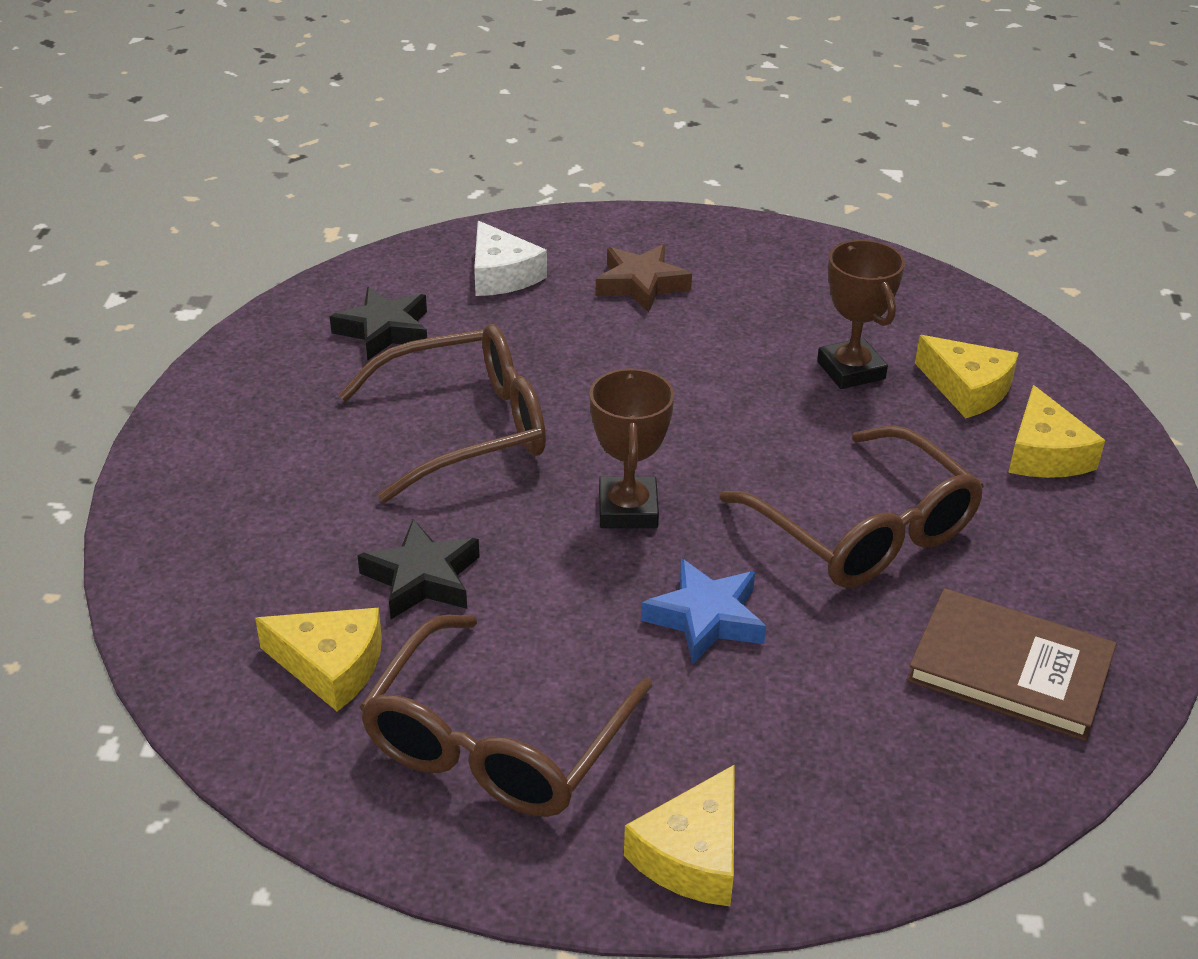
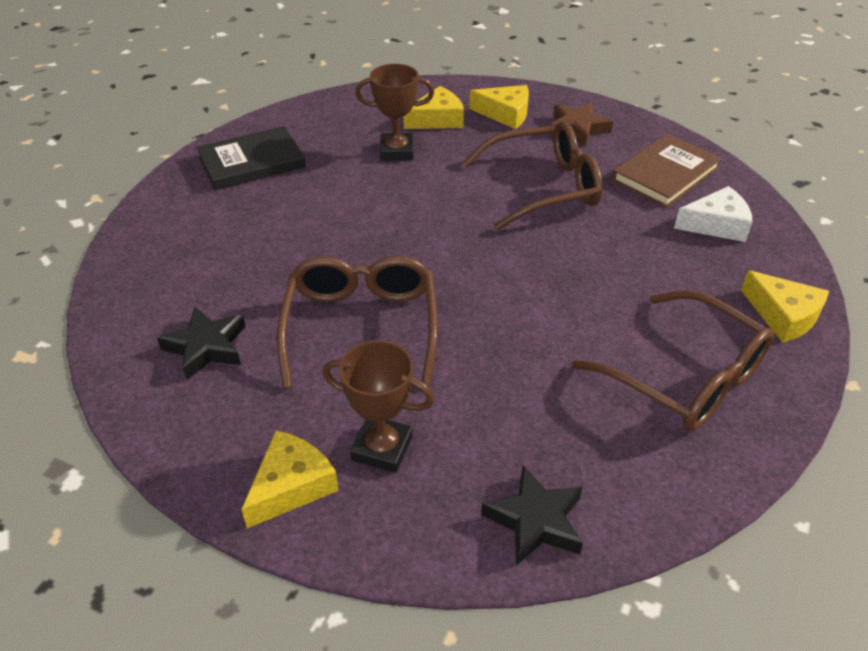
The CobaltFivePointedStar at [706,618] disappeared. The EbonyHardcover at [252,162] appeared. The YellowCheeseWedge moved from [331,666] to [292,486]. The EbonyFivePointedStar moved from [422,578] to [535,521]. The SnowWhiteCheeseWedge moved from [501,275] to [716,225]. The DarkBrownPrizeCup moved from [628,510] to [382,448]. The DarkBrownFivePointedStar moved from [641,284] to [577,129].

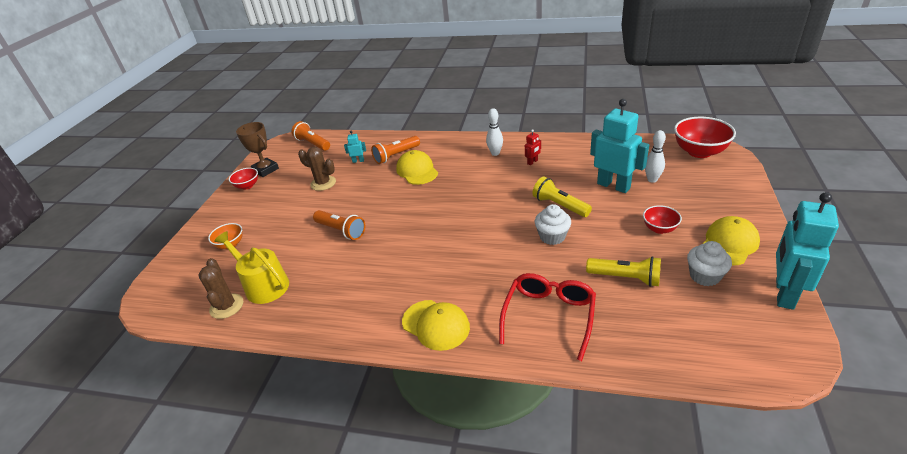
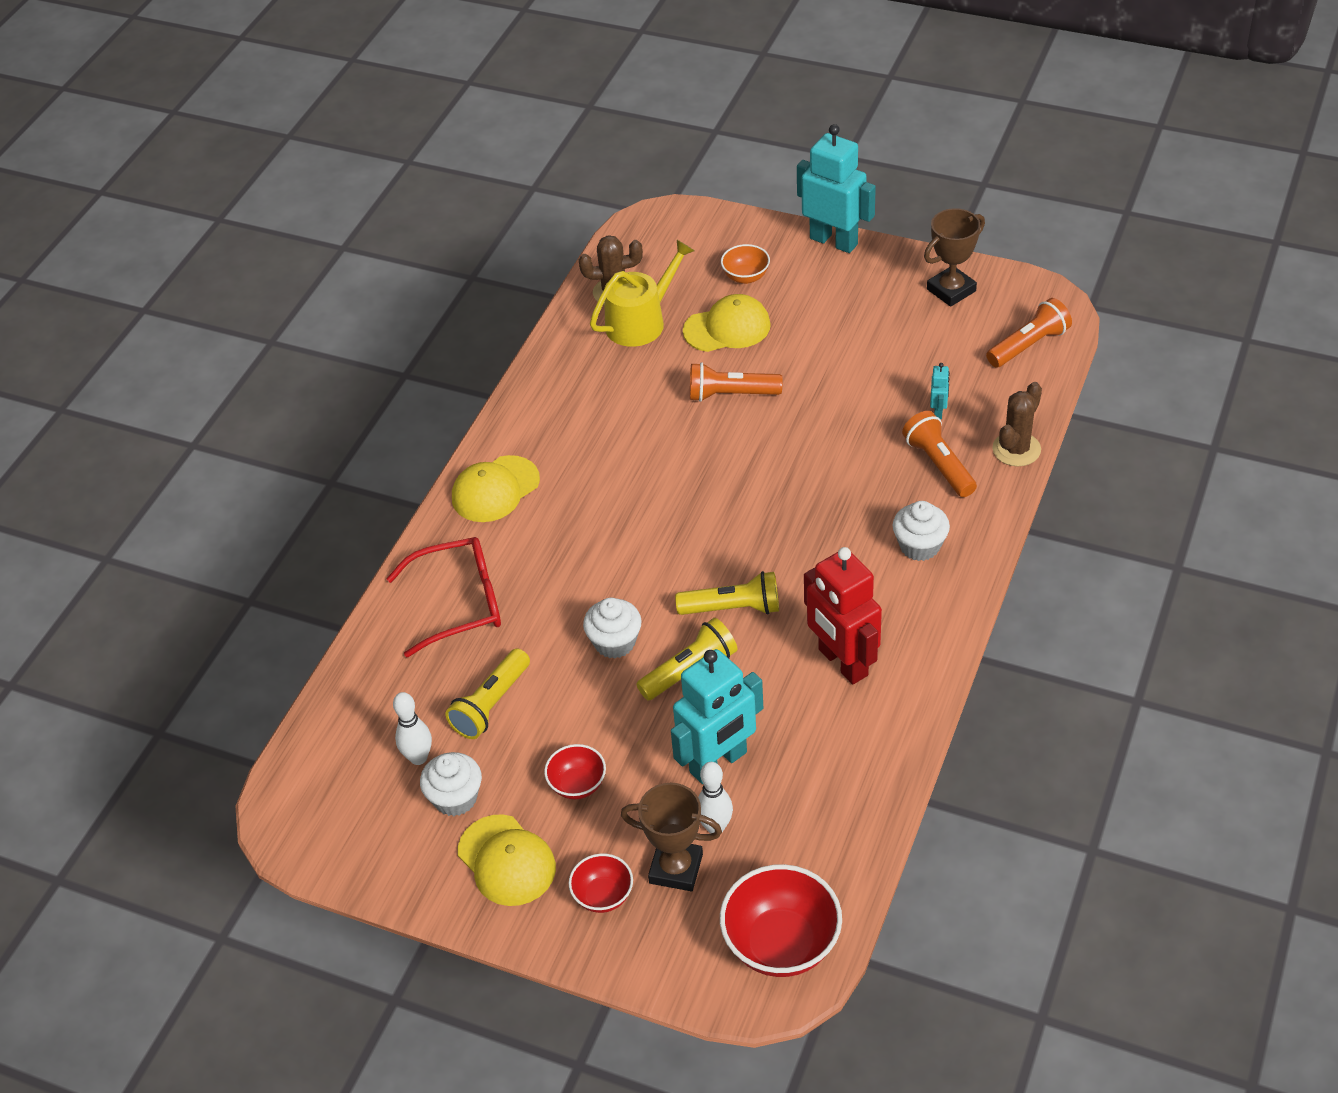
The DarkBrownPrizeCup at [676,868] appeared. The YellowPocketTorch at [733,608] appeared. The SnowWhiteFairyCake at [919,546] appeared. The ScarletServingBowl moved from [247,186] to [603,896]. The DarkBrownCactus moved from [323,183] to [1016,449]. The YellowCap moved from [417,170] to [727,328]. The SnowWhiteTenpin moved from [495,153] to [418,758]. The TurquoiseRobotFigure moved from [784,293] to [834,241]. The OrangeColouredPocketTorch at [341,231] turned 45 degrees clockwise. The ScarletSpectacles at [549,316] turned 45 degrees counterclockwise. The ScarletRobotFigure at [532,162] changed to 2.34 times the size.

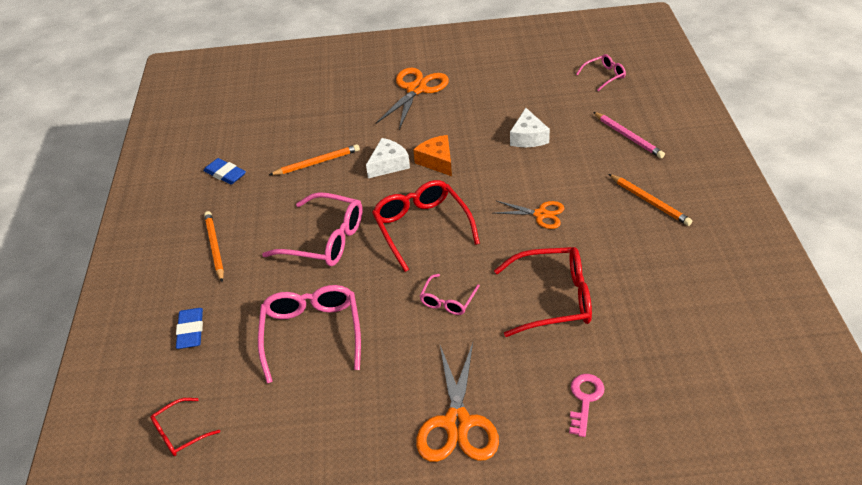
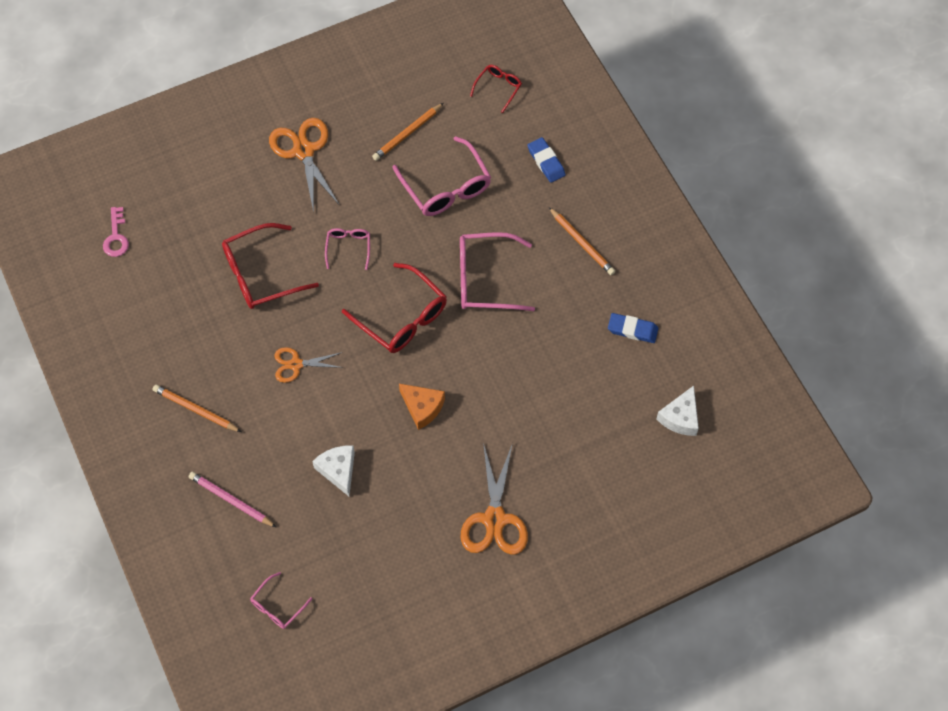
The OrangeColouredPencil moved from [317,162] to [407,134]. The SnowWhiteCheeseWedge moved from [388,164] to [680,417]. The RosyLatchkey moved from [585,400] to [116,237].

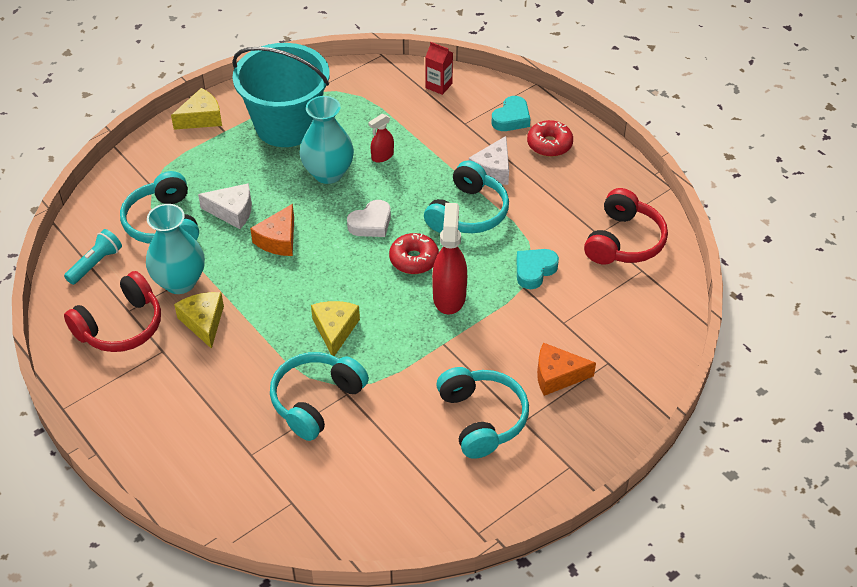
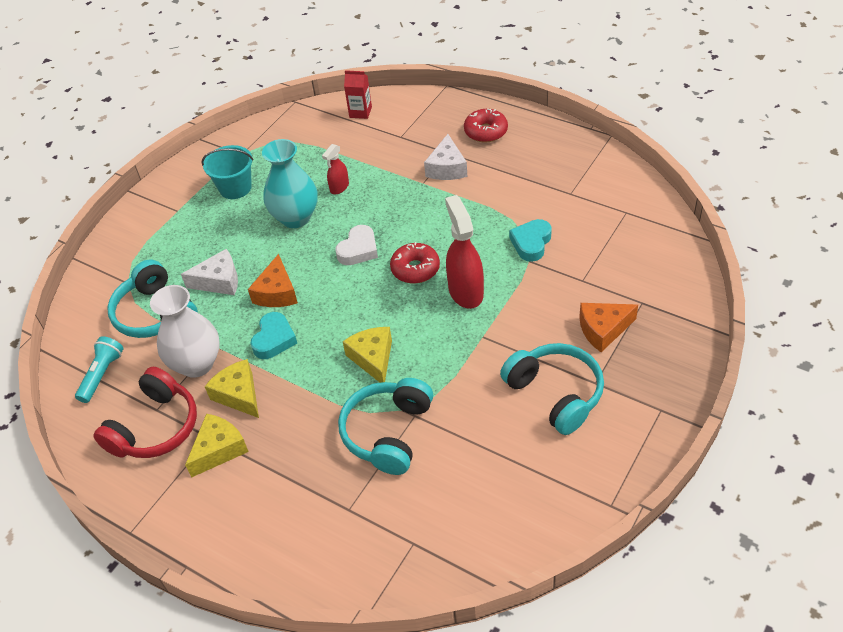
The TurquoiseHeadphones at [468,213] disappeared. The ScarletHeadphones at [624,241] disappeared. The YellowCheeseWedge moved from [201,118] to [219,449]. The TurquoiseLoveHeart moved from [511,118] to [274,339]. The TurquoiseVase at [180,282] became the SnowWhiteVase at [197,364]. The TurquoiseBucket at [286,125] changed to 0.52 times the size.

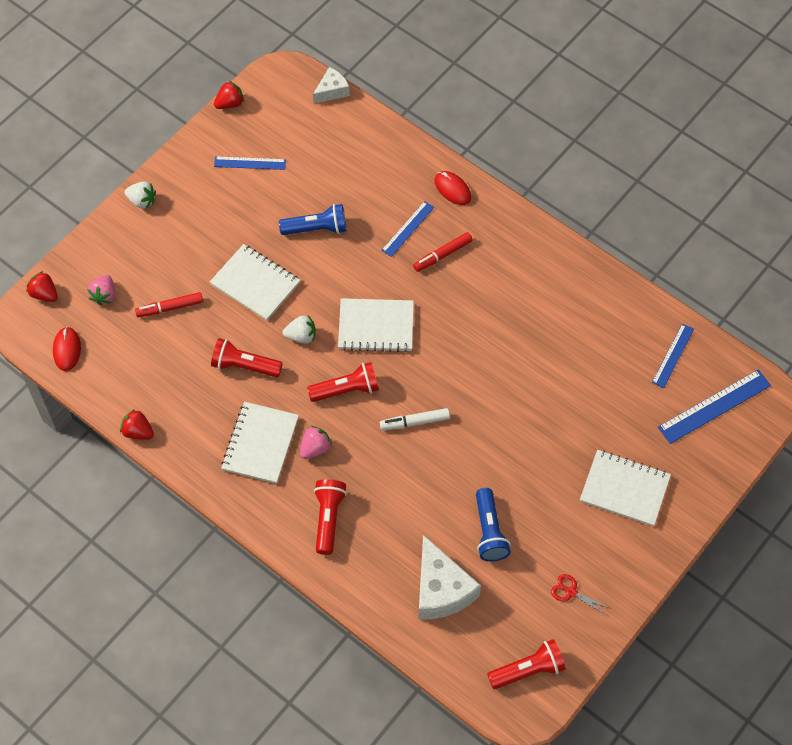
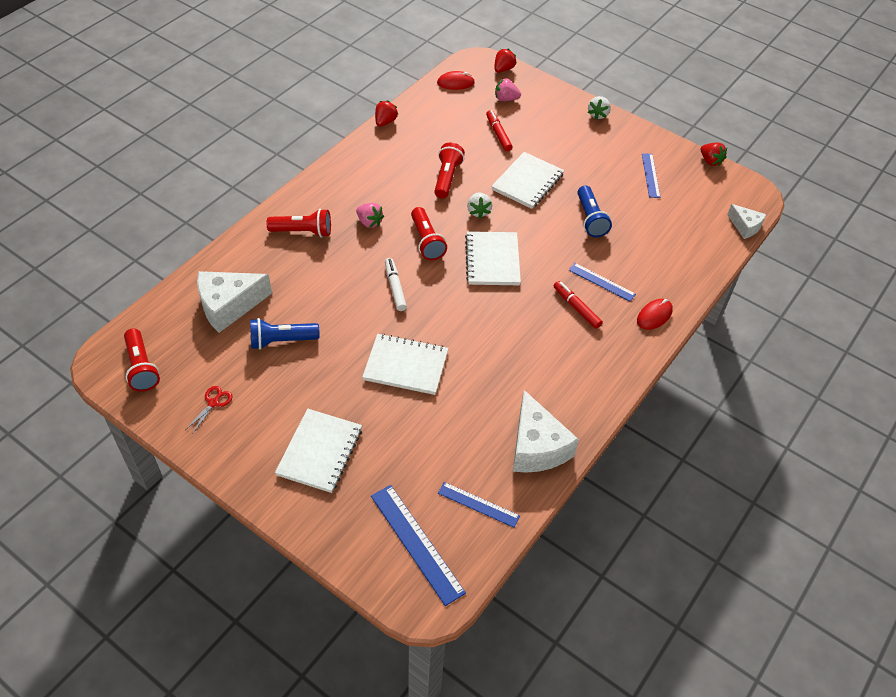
The SnowWhiteCheeseWedge at [536,447] appeared. The SnowWhiteNotebook moved from [260,444] to [405,366].

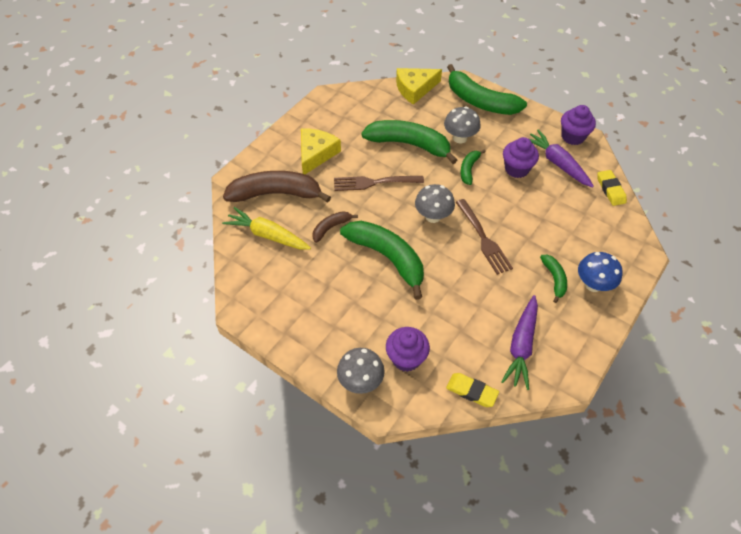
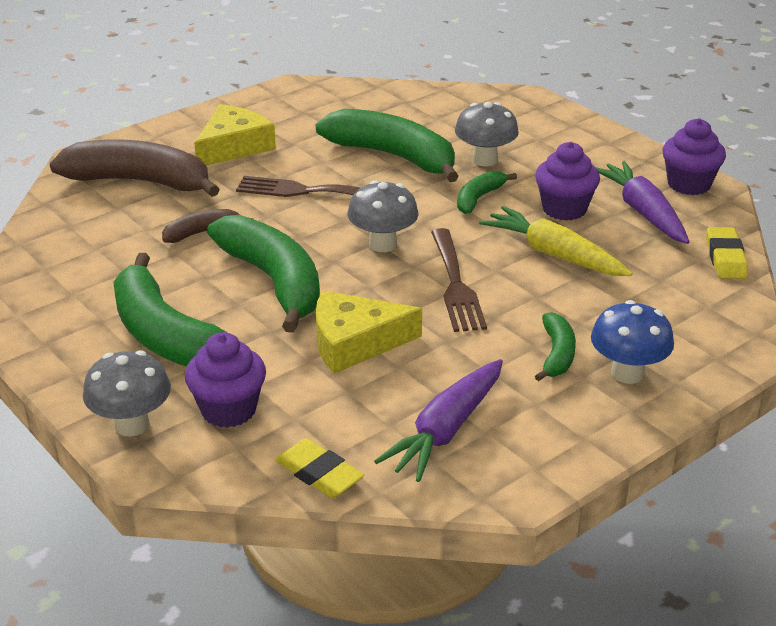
The YellowToyCarrot moved from [268,235] to [554,254]. The YellowCheeseWedge moved from [415,89] to [354,342]. The EmeraldToyBanana moved from [480,101] to [166,336].

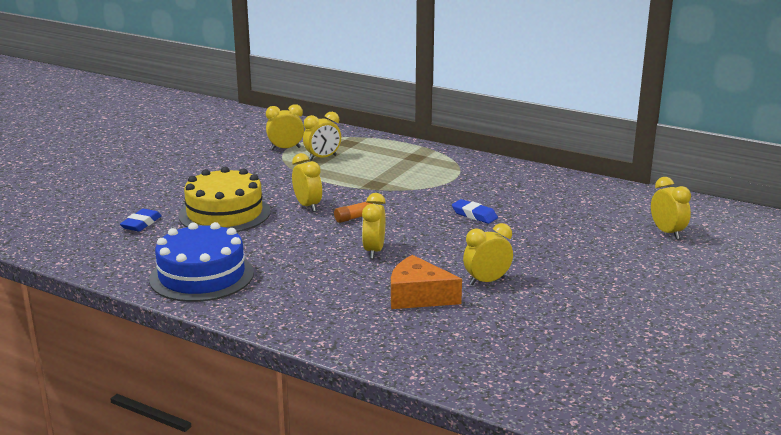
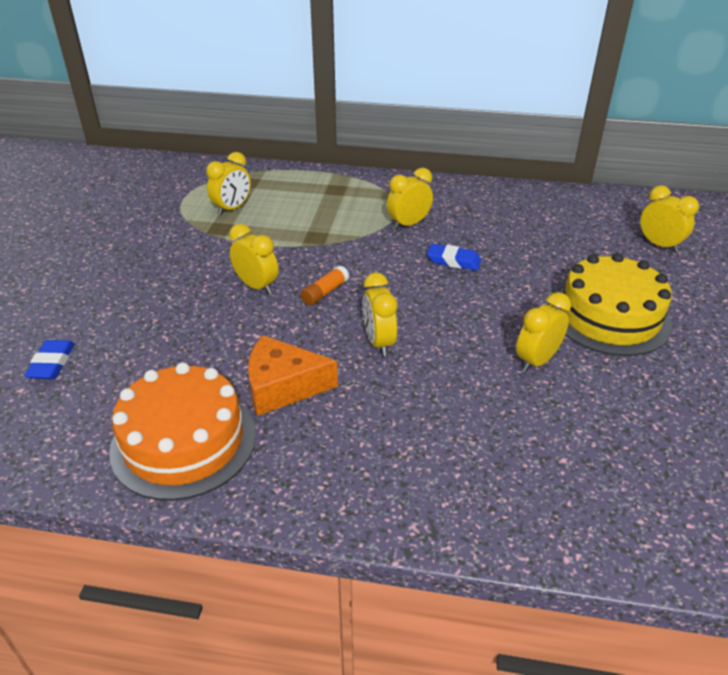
The YellowCake moved from [224,213] to [609,317]. The YellowBedsideClock moved from [286,148] to [408,224]. The OrangeColouredCheeseWedge moved from [418,296] to [282,386]. The CobaltCake at [202,276] became the OrangeColouredCake at [184,441].

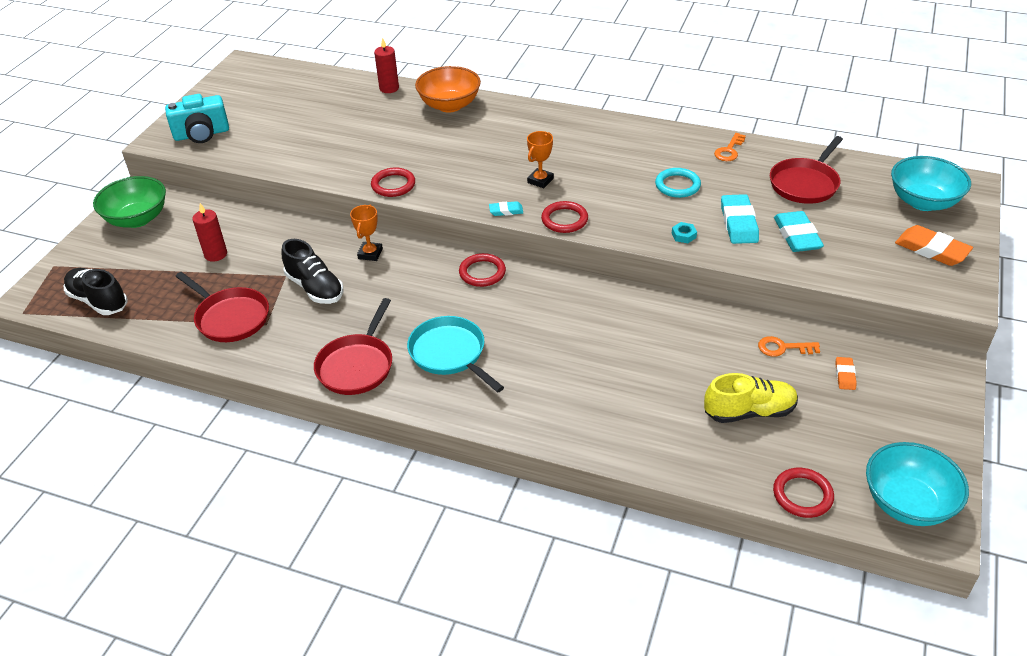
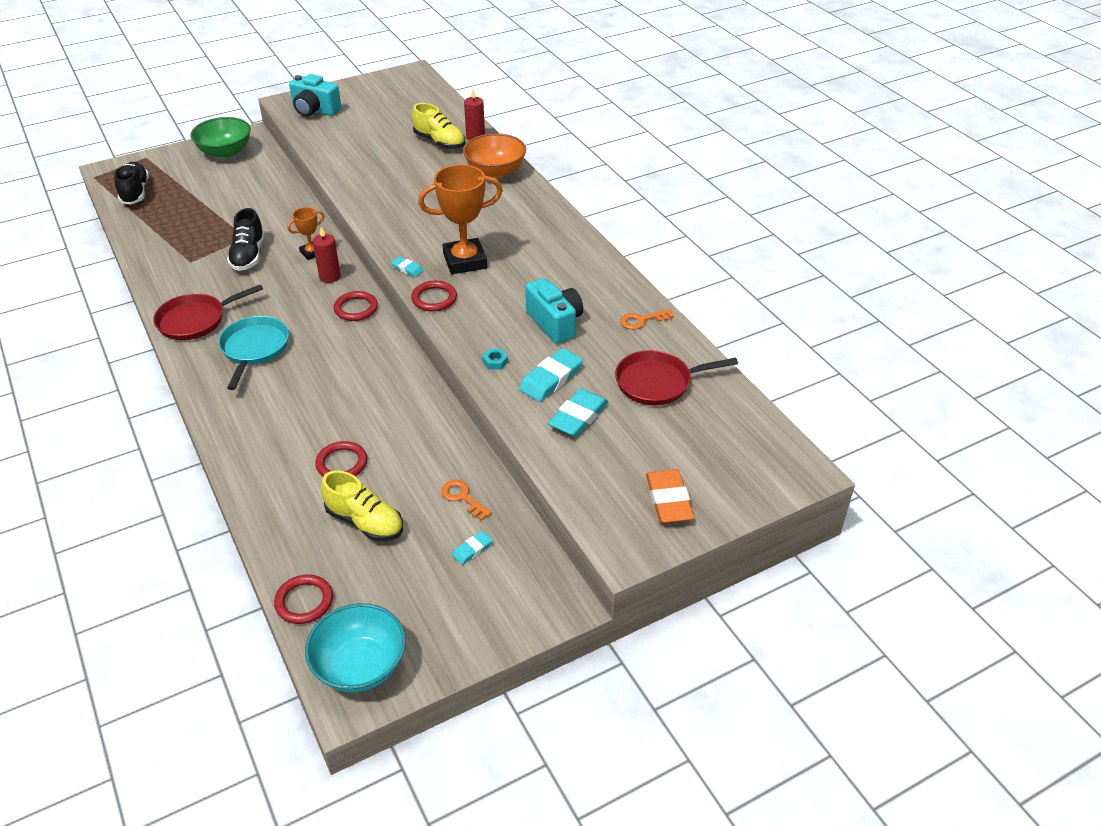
The ScarletPan at [230,318] disappeared. The TurquoiseServingBowl at [923,202] disappeared. The YellowLaceUpShoe at [439,142] appeared. The ScarletWaxCandle moved from [215,254] to [330,276]. The ScarletRing moved from [393,185] to [341,463]. The TurquoiseRing at [677,185] was replaced by the TurquoiseCamera at [555,323]. The OrangeColouredGumEraser at [845,375] became the TurquoiseGumEraser at [472,549]. The OrangeColouredPrizeCup at [540,180] changed to 1.95 times the size.

